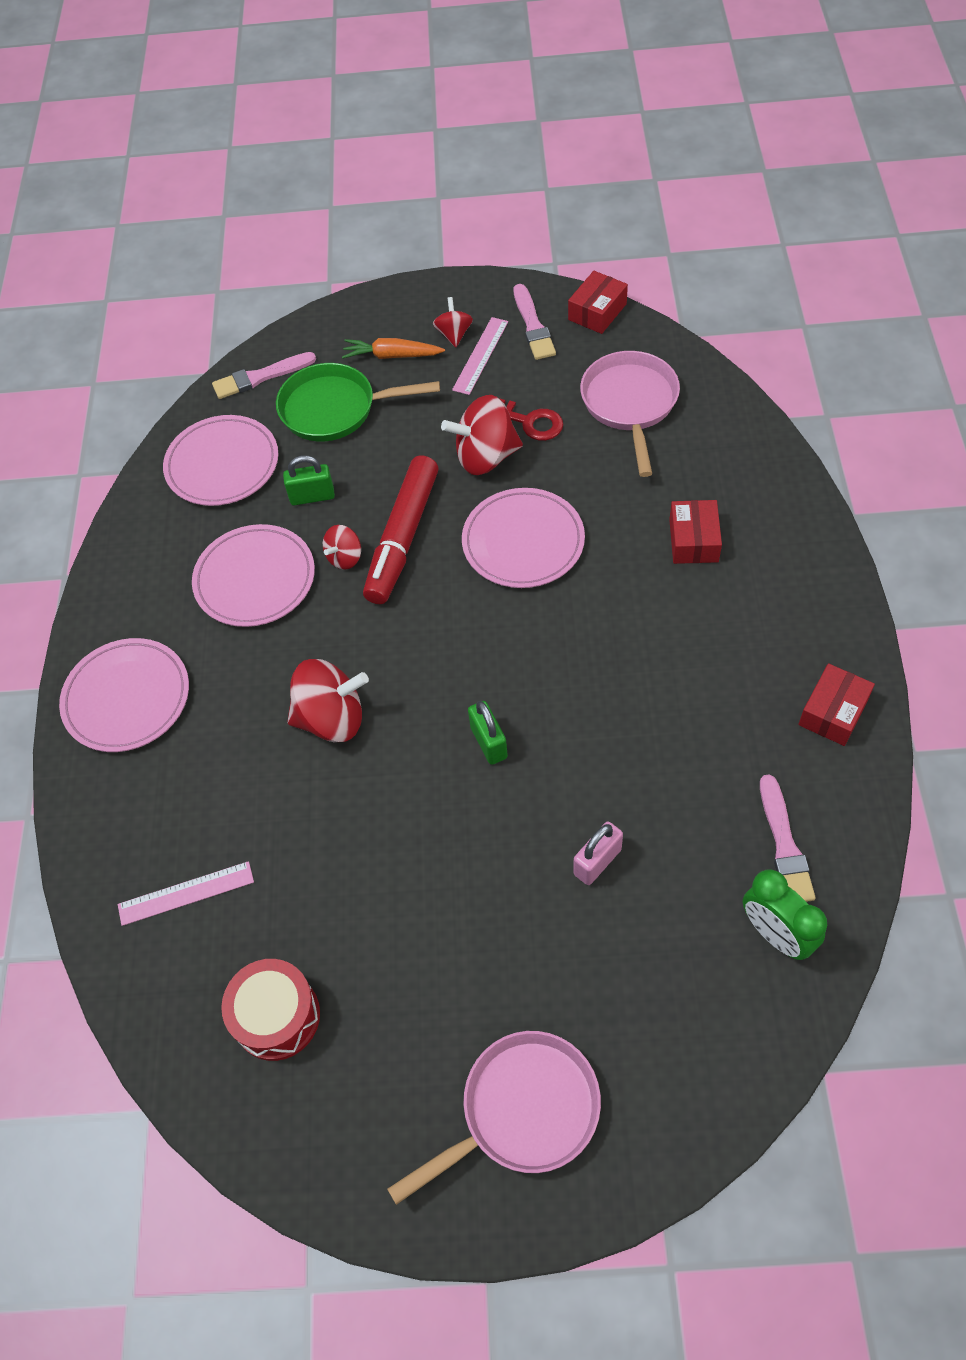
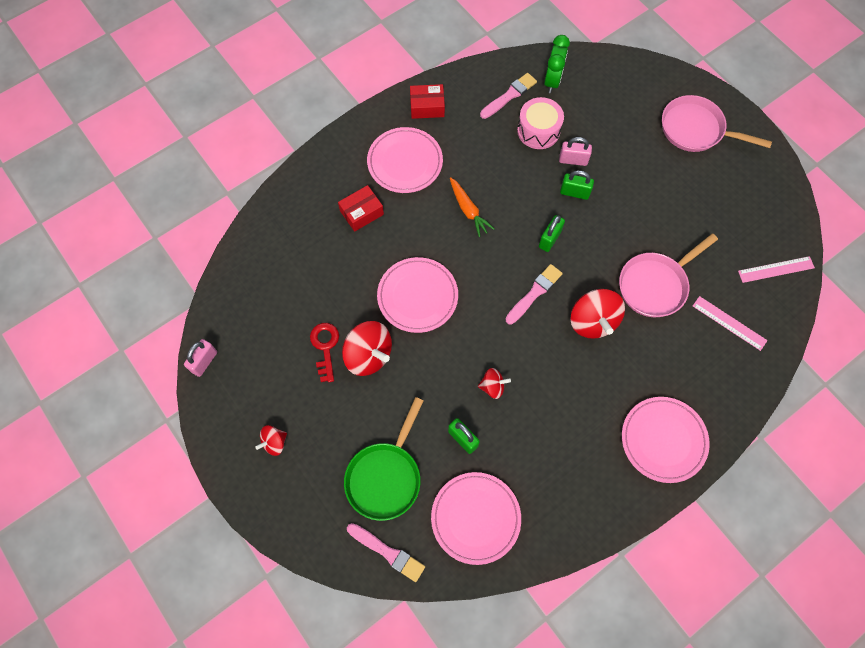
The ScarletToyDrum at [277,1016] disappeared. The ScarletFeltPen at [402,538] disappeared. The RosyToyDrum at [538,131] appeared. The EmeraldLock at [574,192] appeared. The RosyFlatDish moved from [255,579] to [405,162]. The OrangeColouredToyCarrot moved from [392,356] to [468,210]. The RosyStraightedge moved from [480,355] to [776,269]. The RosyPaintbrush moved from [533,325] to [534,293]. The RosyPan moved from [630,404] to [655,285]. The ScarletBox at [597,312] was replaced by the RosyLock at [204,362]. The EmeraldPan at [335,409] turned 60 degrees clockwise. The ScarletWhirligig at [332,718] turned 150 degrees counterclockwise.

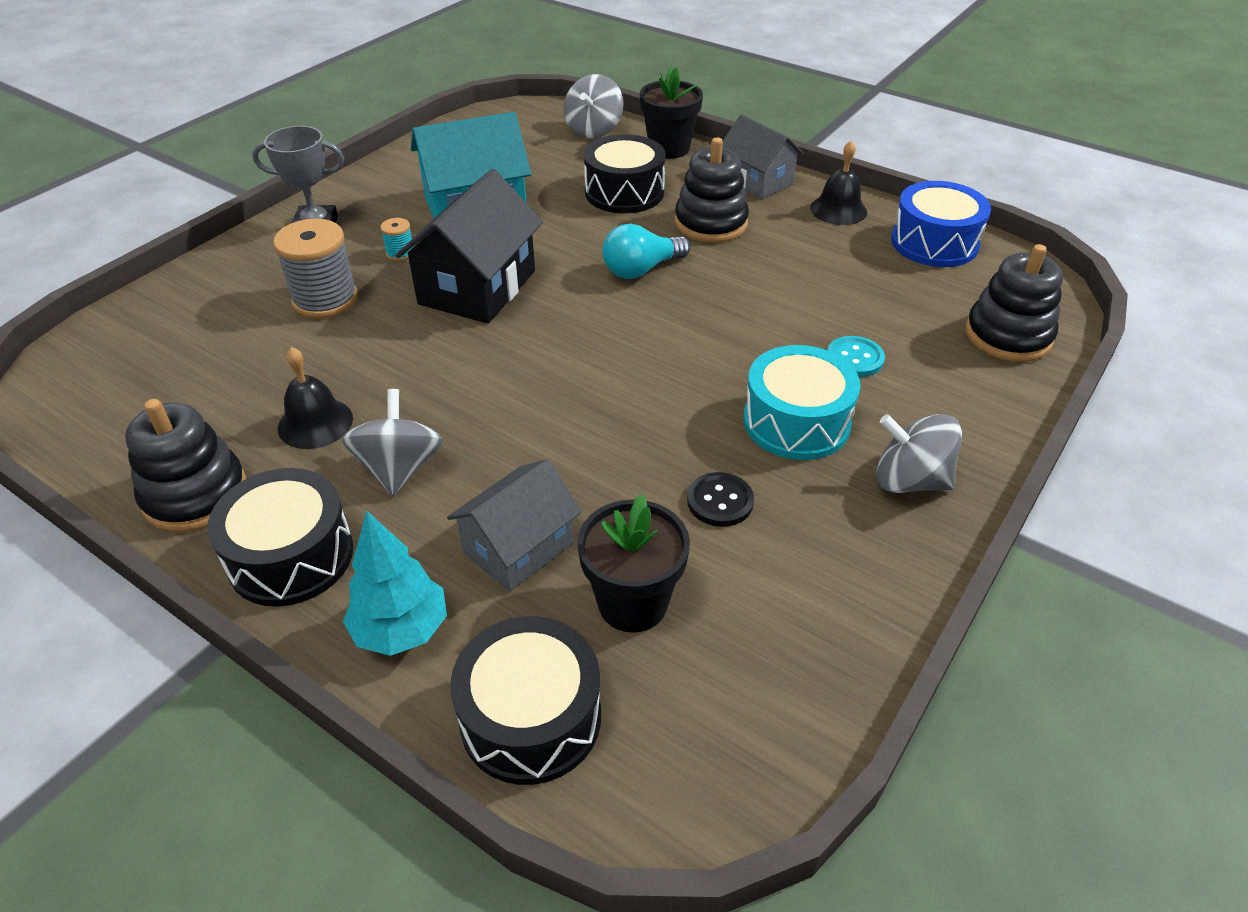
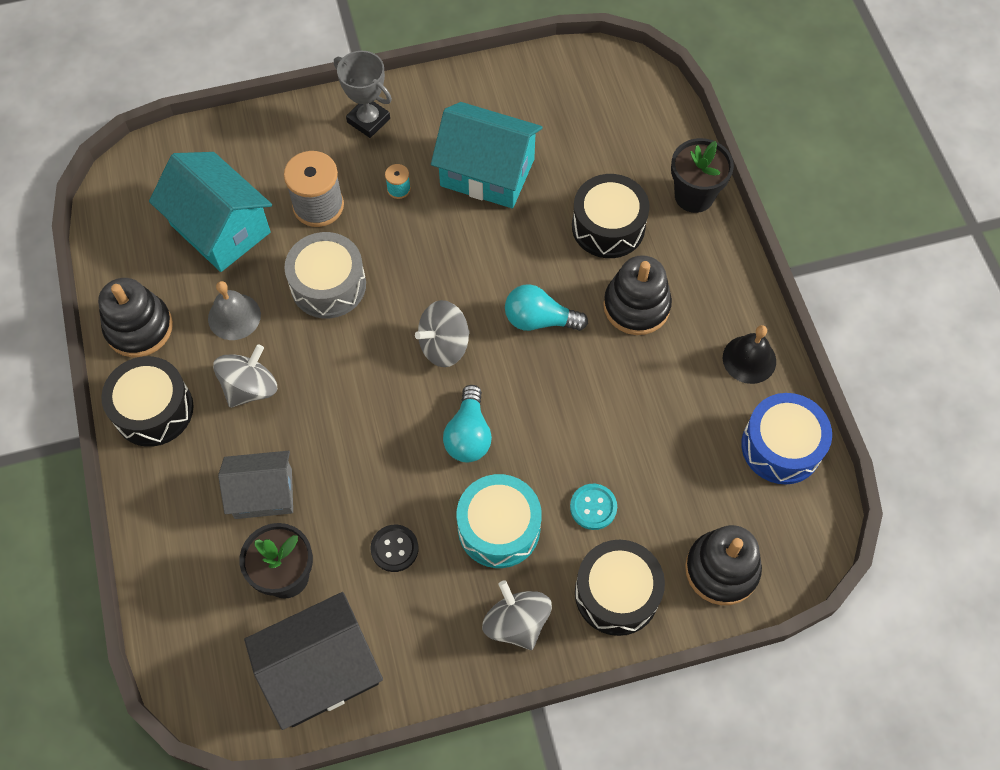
The TurquoiseTree at [401,630] disappeared. The GreyCottage at [757,181] disappeared. The TurquoiseCottage at [220,228] appeared. The GreyToyDrum at [328,285] appeared. The TurquoiseBulb at [468,435] appeared. The EbonyCottage moved from [477,287] to [321,671]. The EbonyToyDrum moved from [530,717] to [617,593]. The GreyWhirligig moved from [594,130] to [444,345]. The EbonySchoolBell at [315,423] became the GreySchoolBell at [234,316].

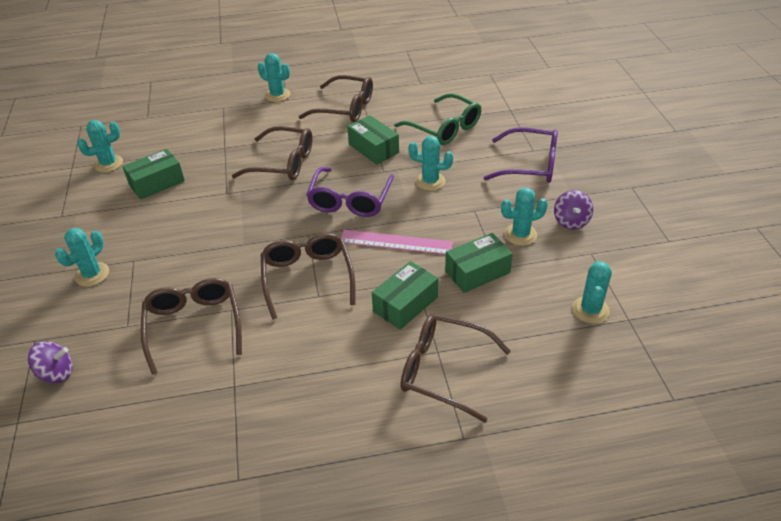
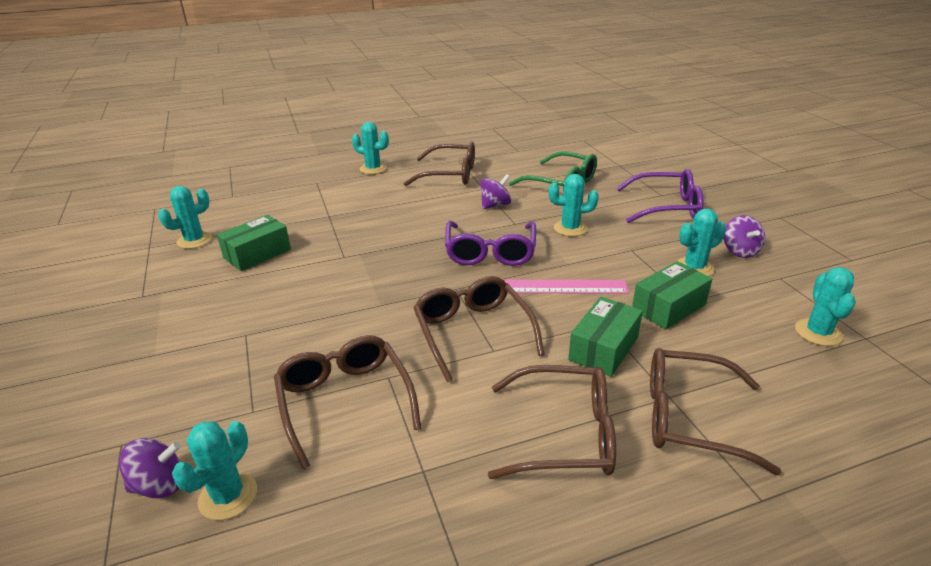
The TurquoiseCactus moved from [92,274] to [228,496]. The DarkBrownSpectacles moved from [283,163] to [565,434]. The EmeraldBox at [373,148] was replaced by the PurpleWhirligig at [495,205].

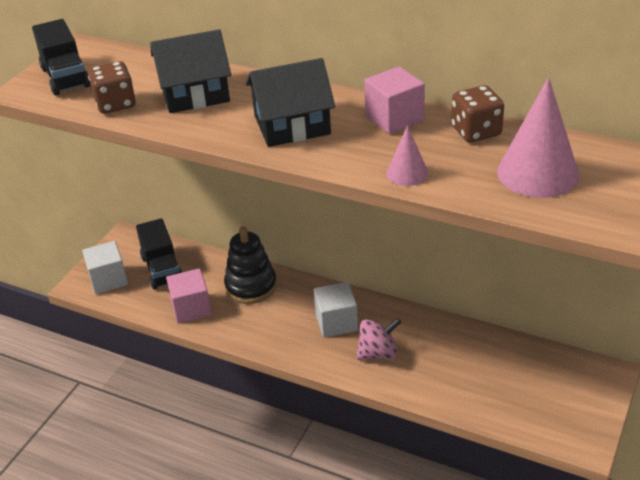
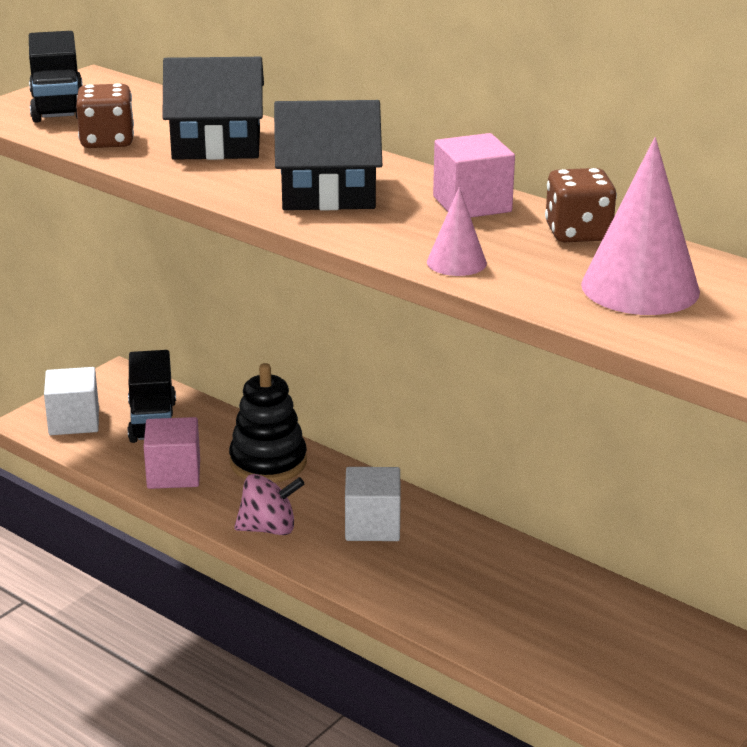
The RosyWhirligig moved from [378,353] to [269,529].

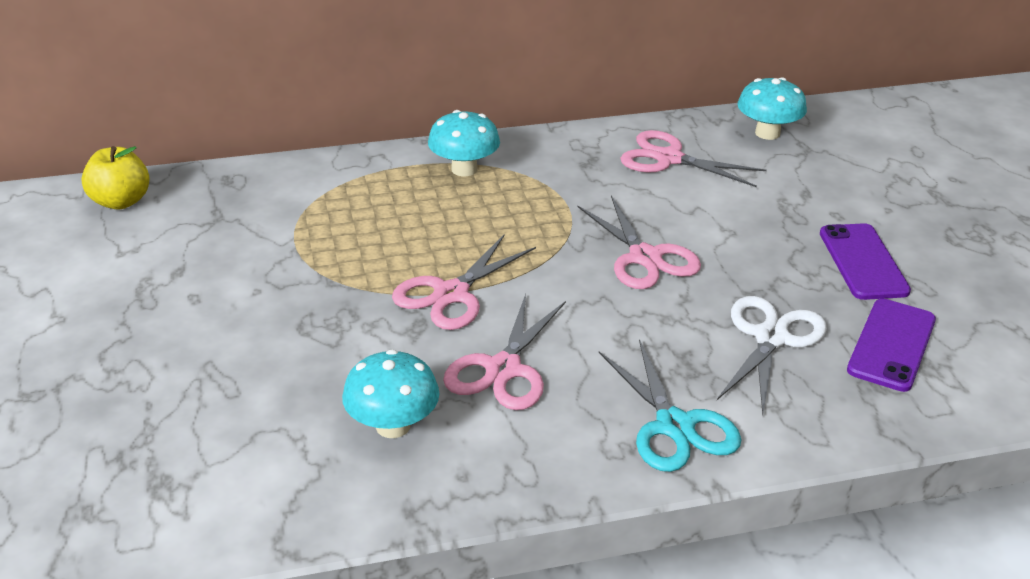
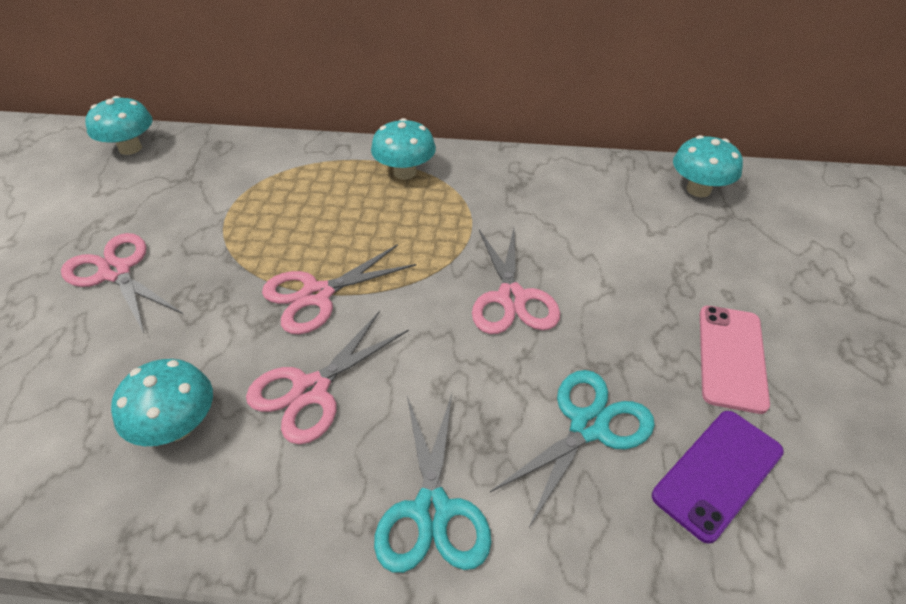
The RosyPairOfScissors moved from [669,159] to [116,272]. The YellowApple at [121,201] was replaced by the TurquoiseFungus at [130,148]. The SnowWhitePairOfScissors at [770,338] became the TurquoisePairOfScissors at [588,426]. The PurpleMobilePhone at [862,262] became the RosyMobilePhone at [731,357].

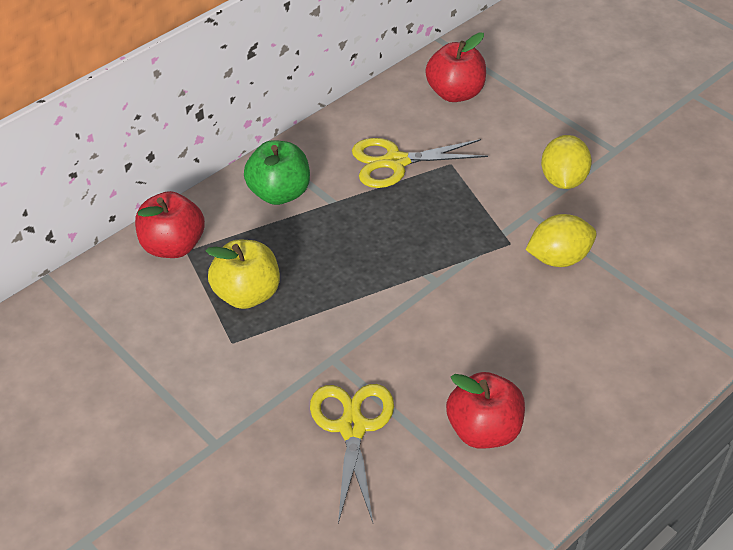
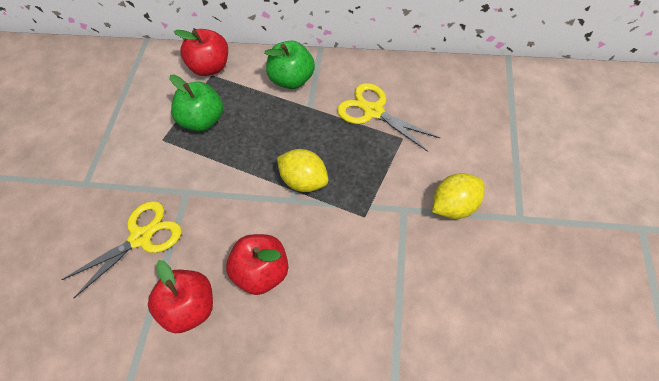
The ScarletApple moved from [455,93] to [262,273]. The YellowCitrusFruit moved from [558,258] to [304,181]. The YellowApple at [247,294] became the EmeraldApple at [202,120].

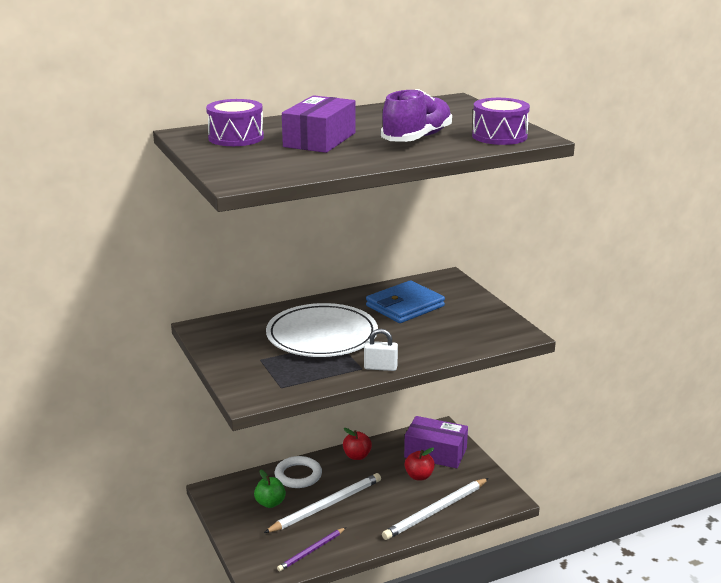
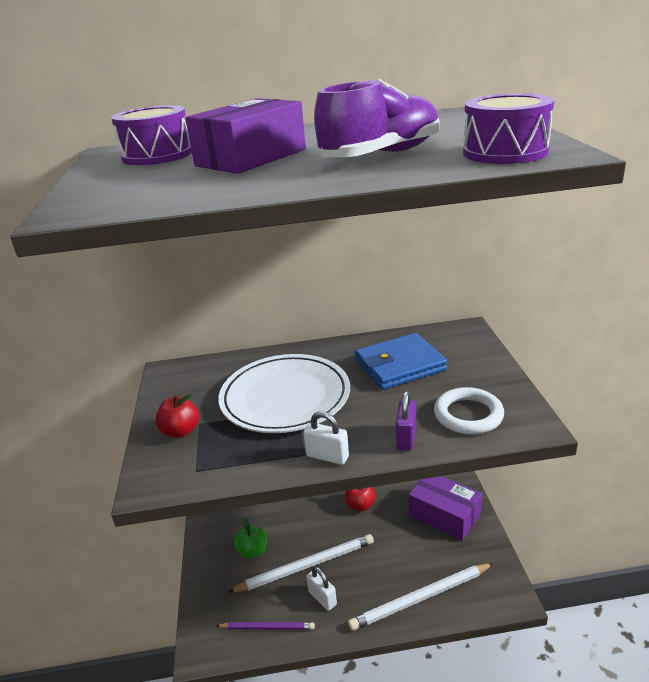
The SnowWhiteLock at [322,598] appeared. The PurpleLock at [406,438] appeared. The SnowWhiteRing moved from [298,475] to [468,415]. The ScarletApple moved from [419,476] to [181,431]. The PurplePencil at [311,551] turned 150 degrees counterclockwise.

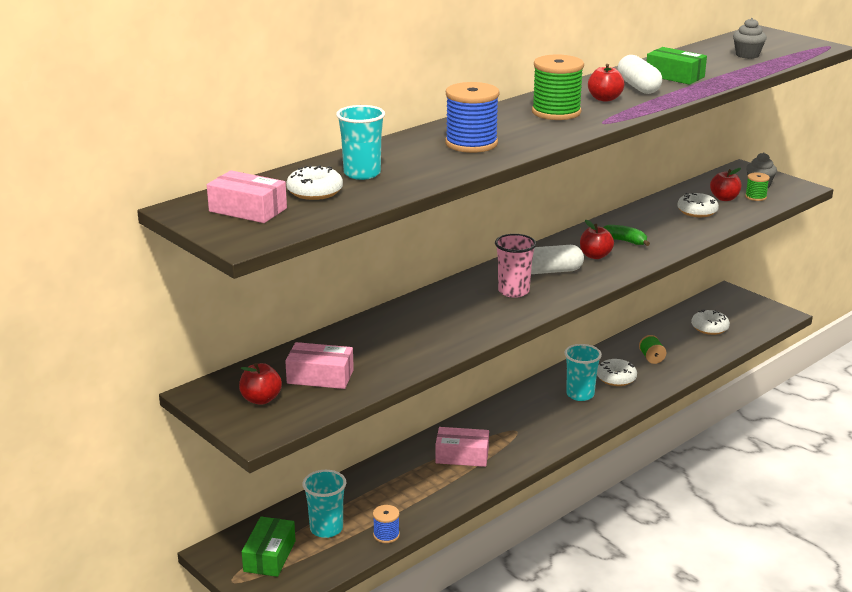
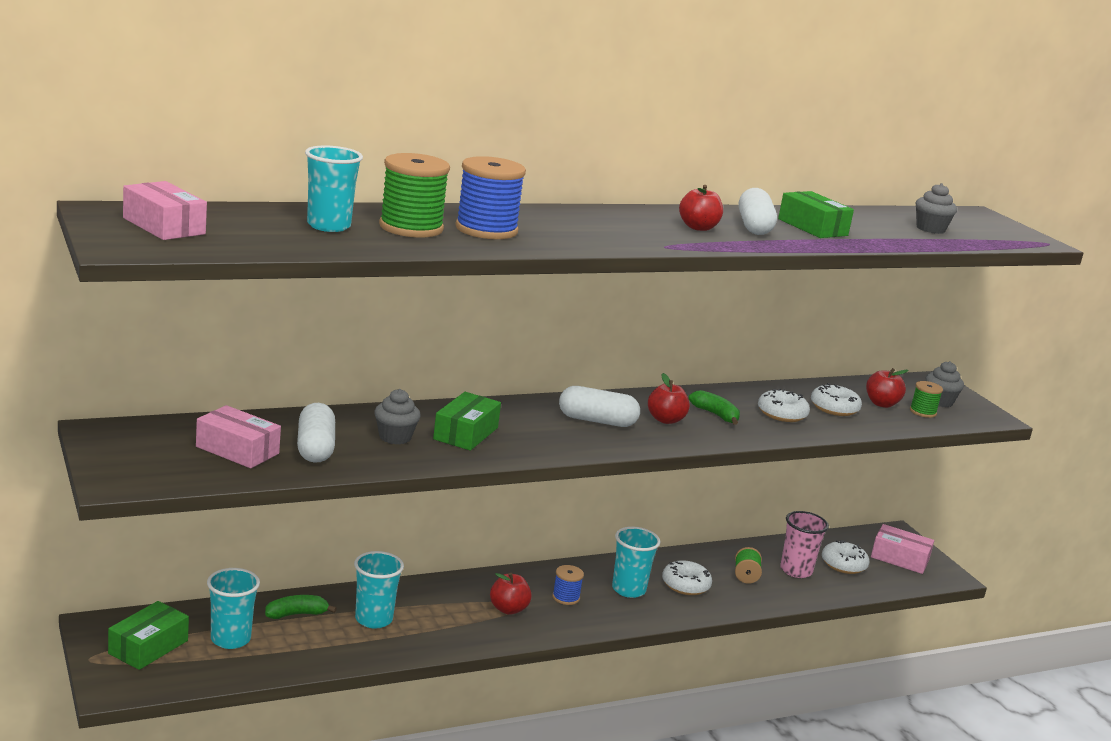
The EmeraldToyBanana at [296,614] appeared. The SnowWhitePill at [315,448] appeared. The TurquoiseBeaker at [373,619] appeared. The GreyFairyCake at [395,437] appeared. The EmeraldBox at [466,433] appeared. The ScarletApple moved from [261,399] to [508,609]. The SnowWhiteGlazedDonut moved from [315,192] to [782,414]. The CobaltSpool moved from [386,535] to [566,597]. The RosyBox moved from [462,456] to [899,559]. The RosyBeaker moved from [513,291] to [796,570]. The EmeraldSpool moved from [556,112] to [411,228].

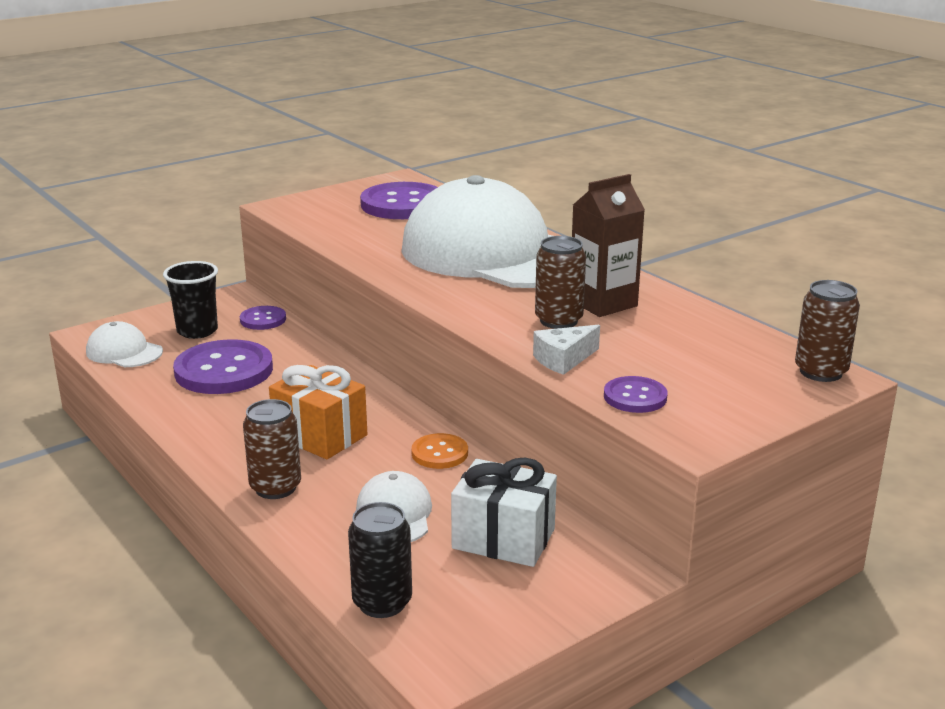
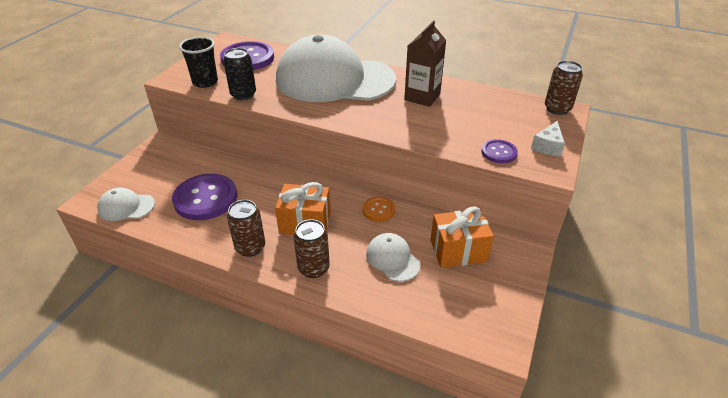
The PurpleShirtButton at [263,319] disappeared. The EbonyBeaker moved from [197,331] to [205,82]. The EbonyTin moved from [382,602] to [243,95]. The SnowWhiteCheeseWedge moved from [563,359] to [548,146]. The DarkBrownTin moved from [558,321] to [250,247]. The SnowWhiteGift at [503,539] became the OrangeColouredGift at [458,251].

